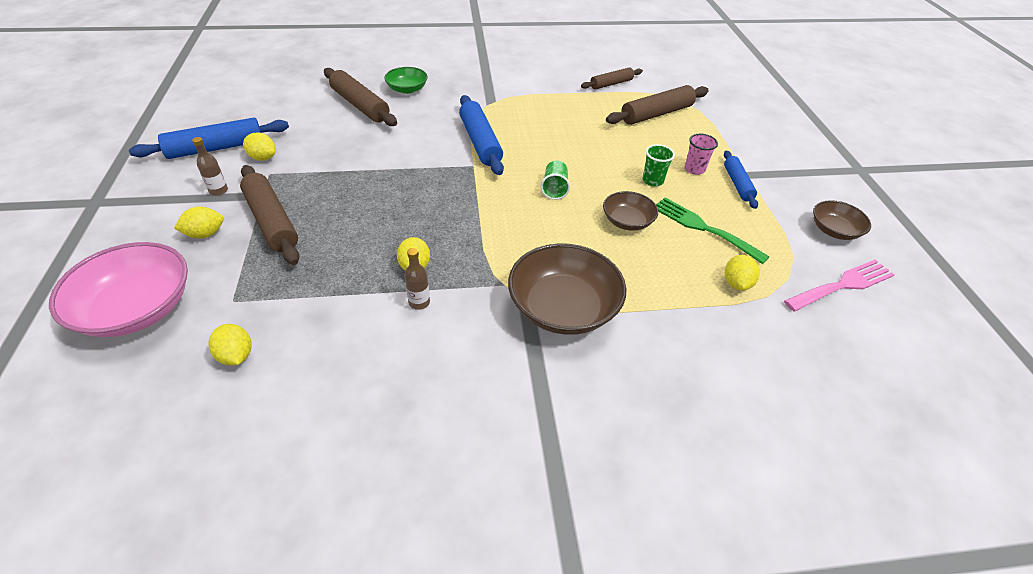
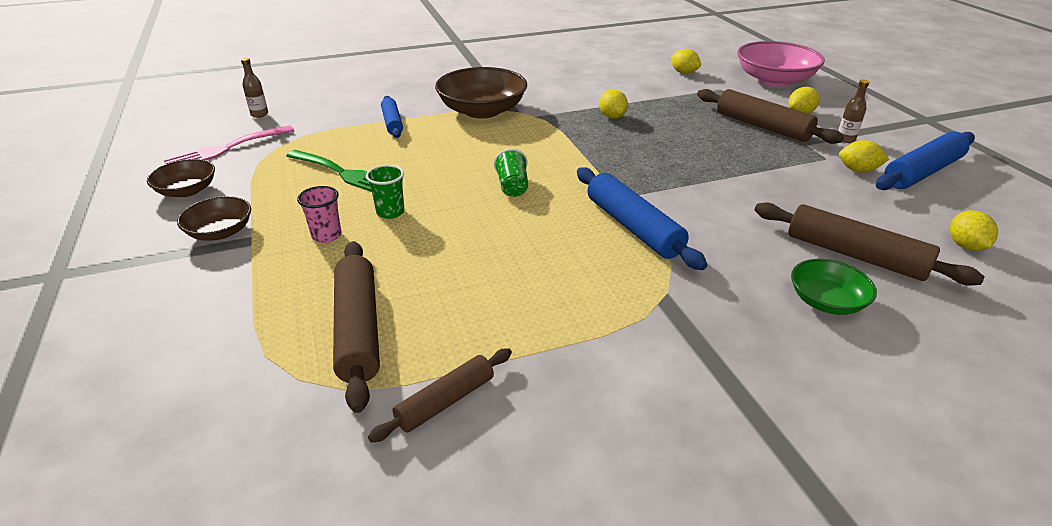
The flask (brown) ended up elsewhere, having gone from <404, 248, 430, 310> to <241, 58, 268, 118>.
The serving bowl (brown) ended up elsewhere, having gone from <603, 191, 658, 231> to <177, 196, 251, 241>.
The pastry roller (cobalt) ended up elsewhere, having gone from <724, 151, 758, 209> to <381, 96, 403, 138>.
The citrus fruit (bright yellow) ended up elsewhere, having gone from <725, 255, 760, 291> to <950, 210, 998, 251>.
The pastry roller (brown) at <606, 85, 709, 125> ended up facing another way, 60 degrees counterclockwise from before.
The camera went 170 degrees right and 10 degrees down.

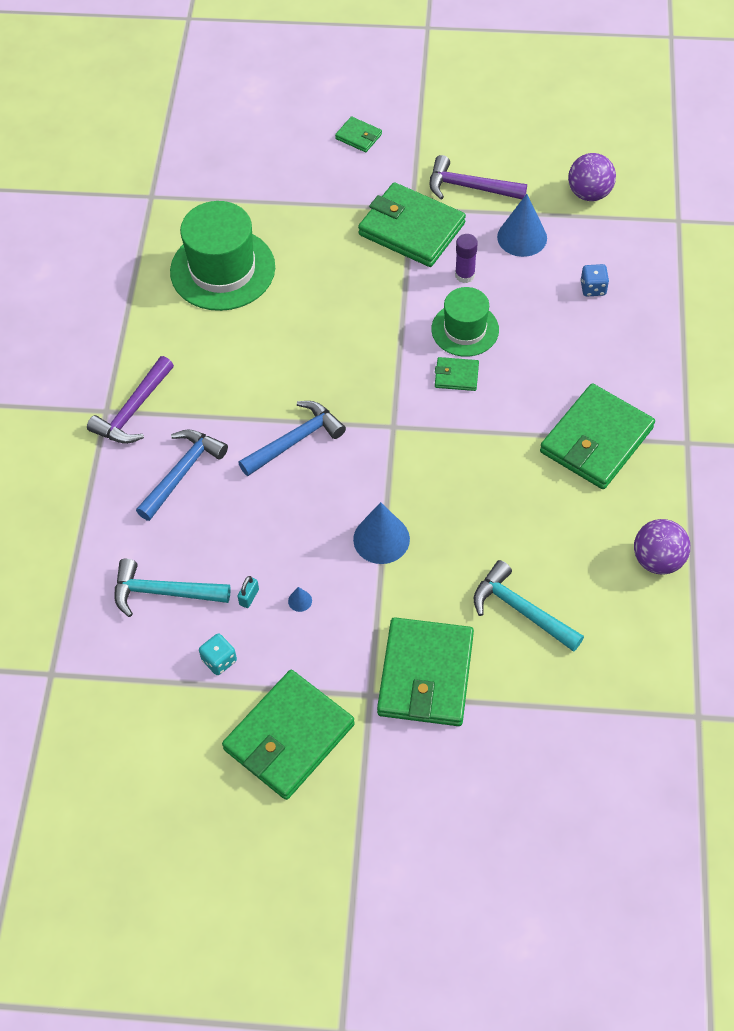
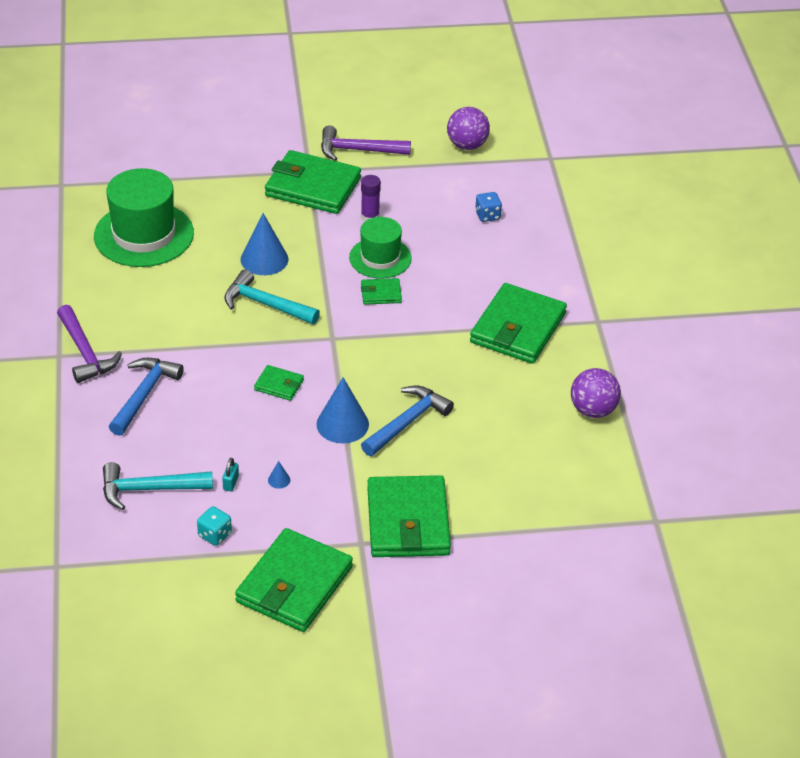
The claw hammer (cobalt) ended up elsewhere, having gone from <238, 401, 346, 476> to <361, 386, 454, 456>.
The wallet (leaf-green) ended up elsewhere, having gone from <335, 116, 382, 152> to <254, 365, 304, 401>.
The claw hammer (aqua) ended up elsewhere, having gone from <474, 560, 584, 652> to <224, 269, 320, 324>.
The cone shape (cobalt) ended up elsewhere, having gone from <497, 194, 547, 257> to <240, 213, 289, 275>.
The claw hammer (purple) at <87, 356, 174, 444> ended up facing another way, 45 degrees counterclockwise from before.
The camera went 15 degrees left and 15 degrees down.

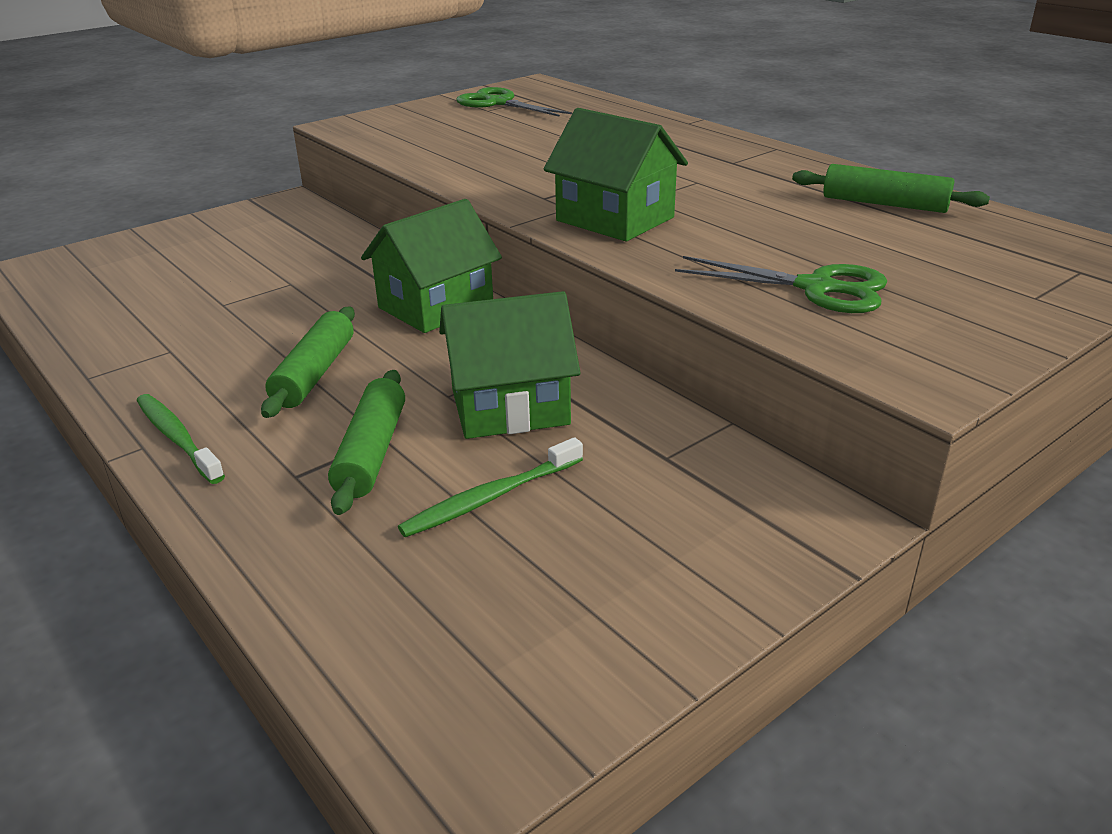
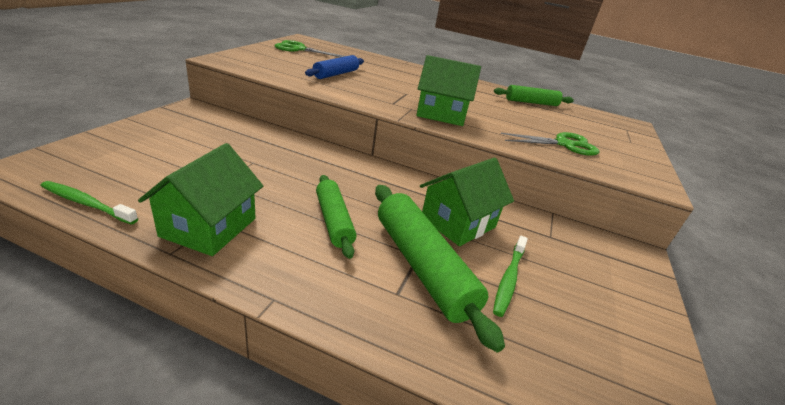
The second view gained the pastry roller (cobalt) at <305, 55, 364, 79>.
The dental brush (leaf-green) ended up elsewhere, having gone from <137, 394, 225, 484> to <40, 181, 138, 224>.
The toy house (leaf-green) ended up elsewhere, having gone from <361, 199, 502, 333> to <138, 143, 263, 256>.
The size of the pastry roller (leaf-green) at <328, 370, 405, 515> changed by a factor of 1.59.
The camera went 35 degrees left and 0 degrees up.

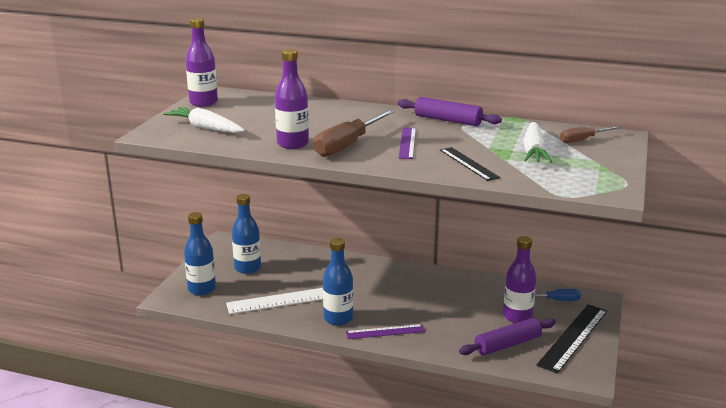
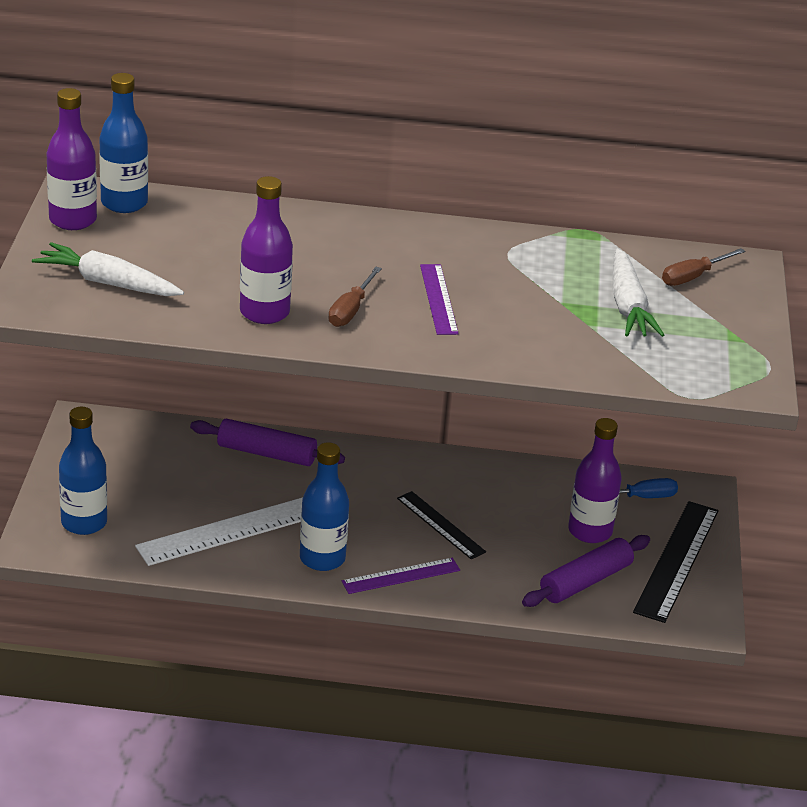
The flask (cobalt) ended up elsewhere, having gone from <232, 194, 261, 274> to <99, 73, 148, 213>.
The pastry roller (purple) ended up elsewhere, having gone from <398, 97, 502, 126> to <190, 419, 345, 466>.
The straightedge (jet-black) ended up elsewhere, having gone from <440, 147, 500, 181> to <397, 491, 486, 560>.
The size of the hand screwdriver (brown) at <314, 109, 395, 157> changed by a factor of 0.56.
The camera went 15 degrees left and 10 degrees up.

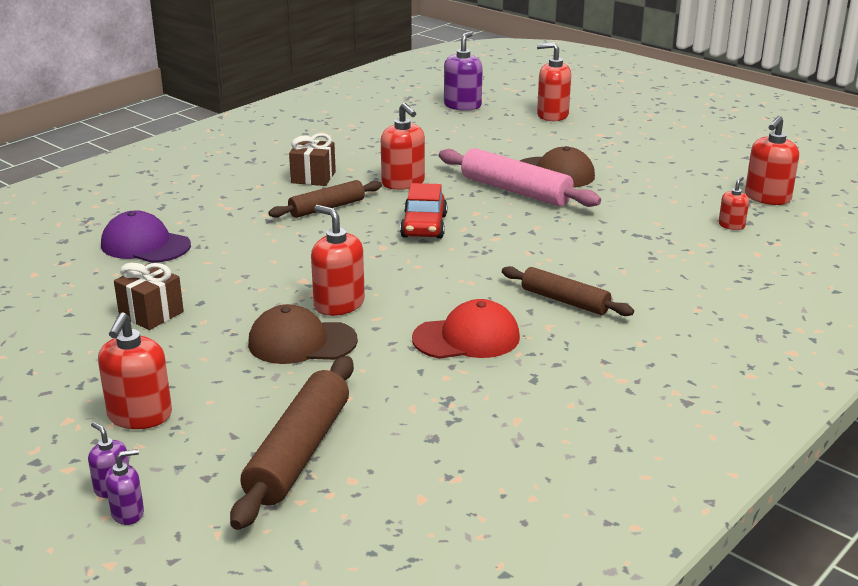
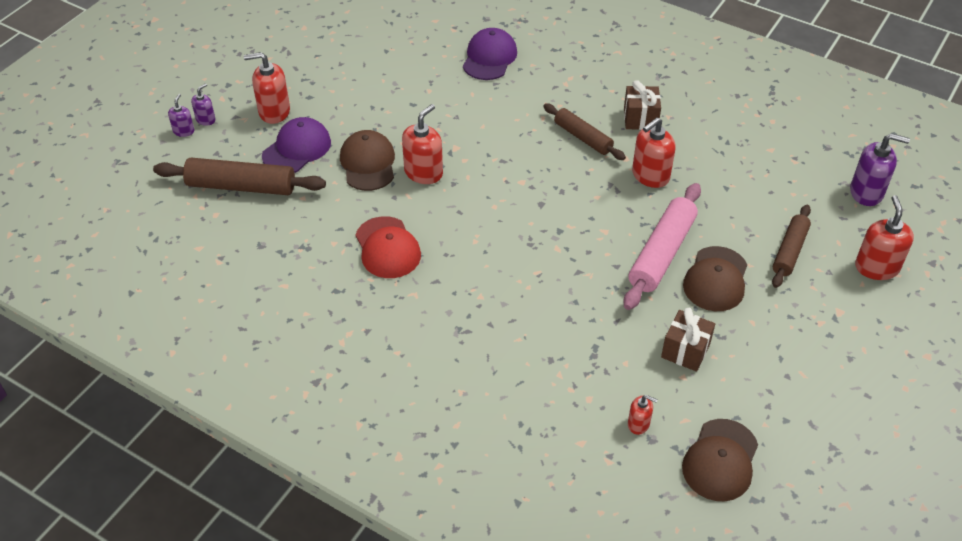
The second view lost the toy car (scarlet) at <400, 183, 447, 239>.
The second view gained the cap (purple) at <262, 117, 331, 173>.
The present (brown) ended up elsewhere, having gone from <114, 263, 184, 330> to <661, 308, 715, 372>.
The pastry roller (brown) ended up elsewhere, having gone from <502, 266, 634, 316> to <772, 205, 811, 288>.
Where the pump bottle (scarlet) stood at <745, 116, 799, 205>, the cap (brown) came to stand at <682, 419, 758, 501>.
The pump bottle (purple) at <105, 449, 144, 525> ended up facing another way, 135 degrees counterclockwise from before.
The camera went 80 degrees right and 20 degrees up.

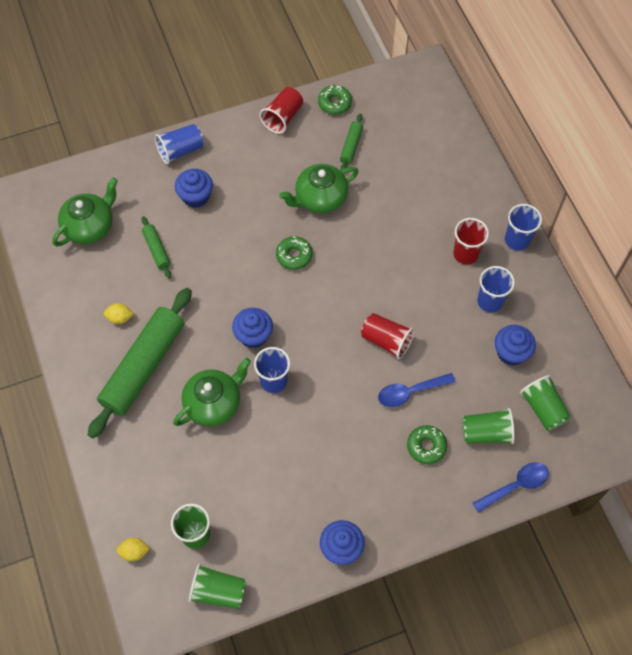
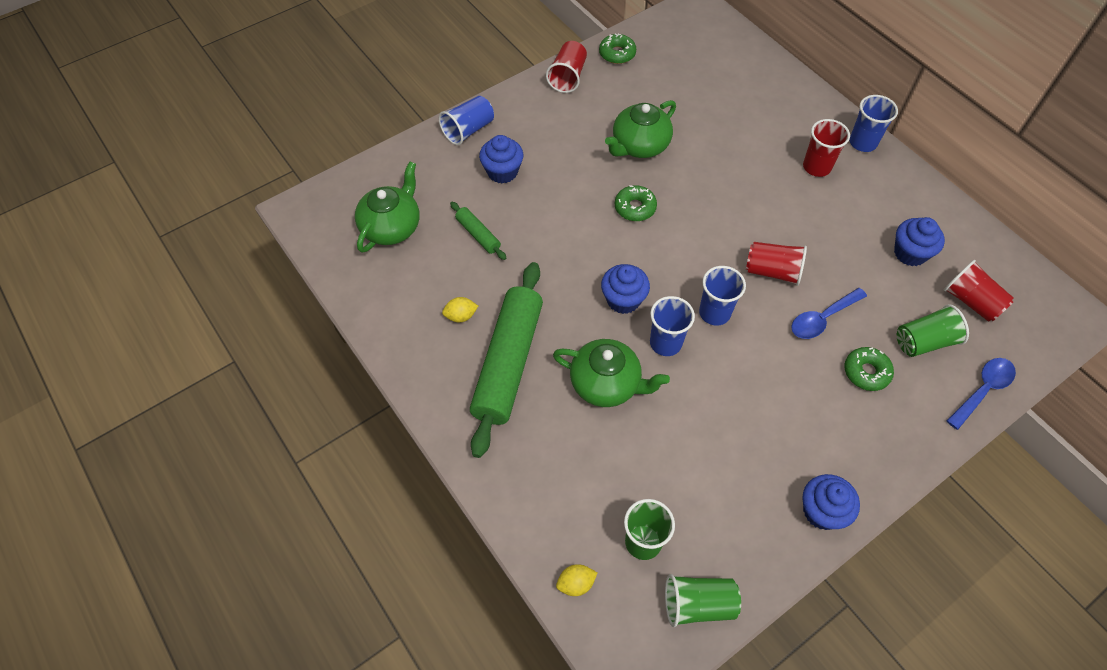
The second view lost the pastry roller (leaf-green) at <340, 114, 363, 170>.
The tumbler (cobalt) ended up elsewhere, having gone from <477, 266, 515, 313> to <699, 266, 746, 326>.
What was the tumbler (leaf-green) at <520, 375, 571, 431> turned into the tumbler (scarlet) at <944, 260, 1014, 322>.
The tea pot (leaf-green) at <173, 358, 251, 426> ended up facing another way, 75 degrees clockwise from before.
The camera went 15 degrees left and 5 degrees down.

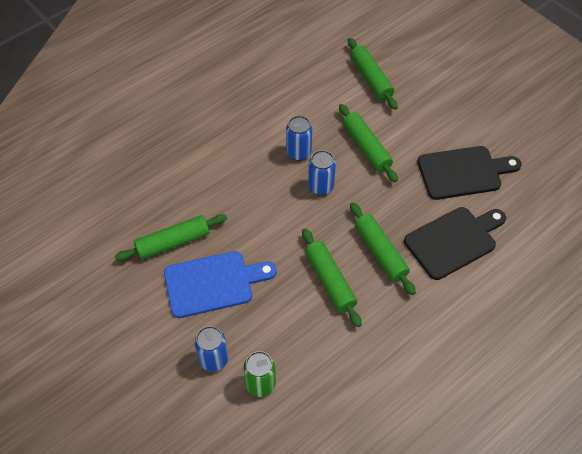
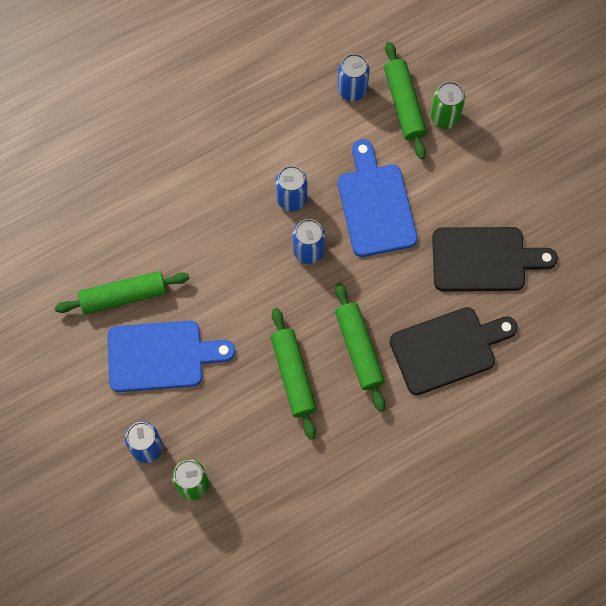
The second view gained the tin (cobalt) at <338, 54, 369, 101>.
The second view gained the tin (leaf-green) at <431, 82, 465, 129>.
Where the pastry roller (leaf-green) stood at <339, 104, 398, 182>, the chopping board (cobalt) came to stand at <338, 139, 418, 257>.
The camera went 10 degrees right and 15 degrees up.

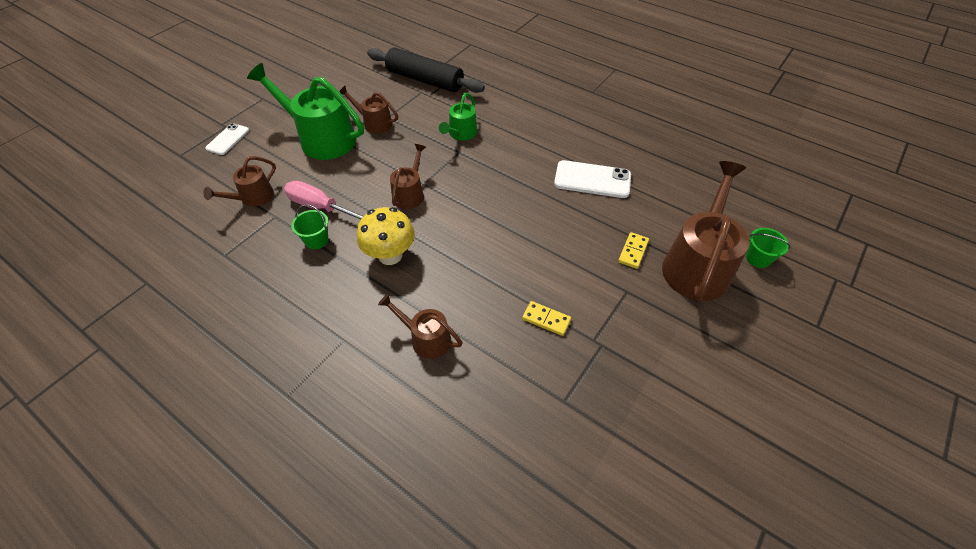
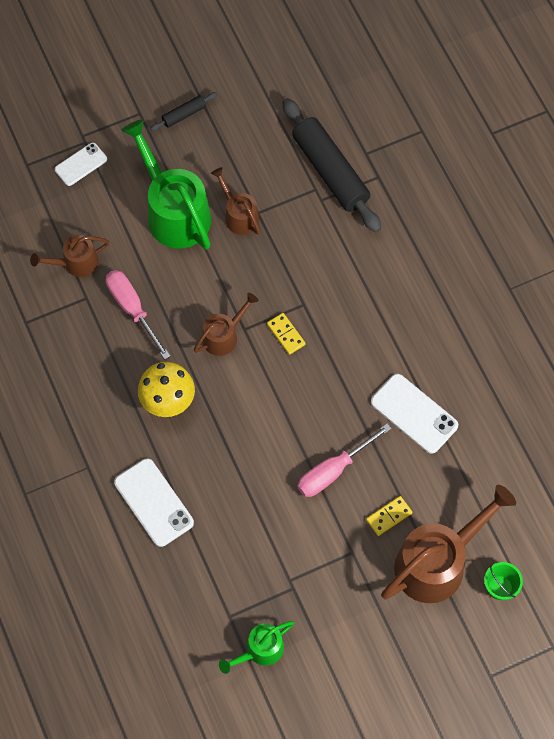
The second view lost the pail (leaf-green) at <291, 204, 328, 249>.
The second view gained the pastry roller (jet-black) at <150, 92, 217, 131>.
The second view gained the hand screwdriver (rosy) at <298, 424, 392, 497>.
The sprinkling can (leaf-green) ended up elsewhere, having gone from <439, 93, 477, 141> to <219, 621, 294, 674>.
The domino tile (bright yellow) ended up elsewhere, having gone from <522, 301, 571, 336> to <267, 313, 306, 355>.
Where the sprinkling can (brown) stood at <378, 293, 463, 359>, the smartphone (white) came to stand at <114, 458, 194, 547>.
The camera went 30 degrees right and 15 degrees up.

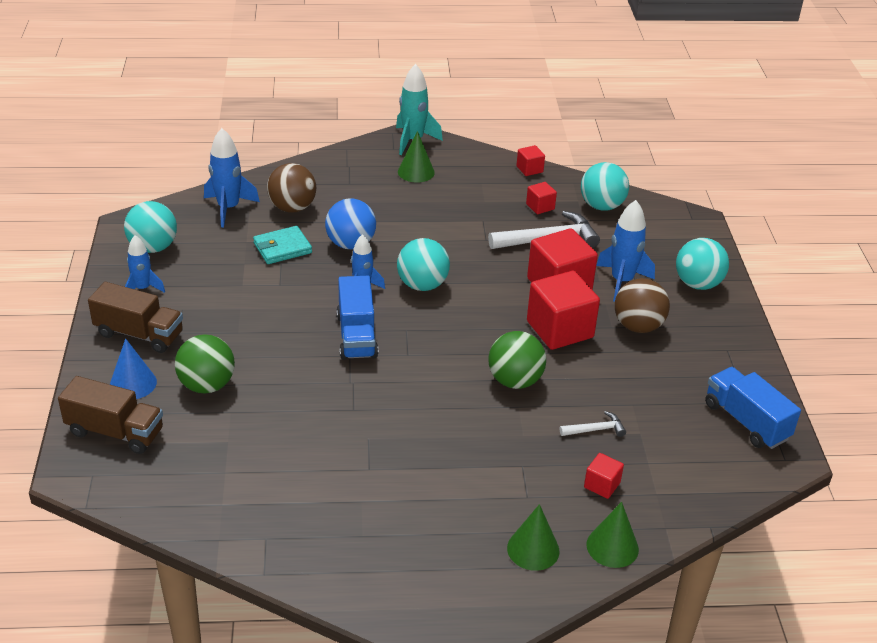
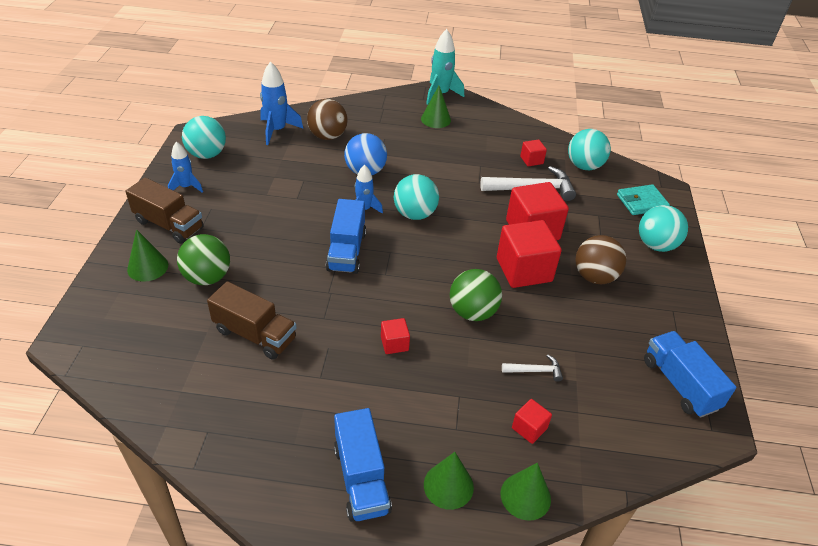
The second view lost the toy rocket (cobalt) at <596, 200, 655, 302>.
The second view gained the toy truck (cobalt) at <334, 408, 392, 522>.
The toy truck (brown) ended up elsewhere, having gone from <58, 376, 163, 454> to <207, 281, 297, 360>.
The wallet (aqua) ended up elsewhere, having gone from <253, 226, 312, 264> to <617, 184, 670, 215>.
The block (scarlet) ended up elsewhere, having gone from <516, 145, 545, 176> to <381, 318, 410, 354>.
What was the cone shape (cobalt) at <110, 338, 157, 399> turned into the cone shape (leaf-green) at <127, 229, 168, 282>.
The camera went 10 degrees right and 5 degrees up.

